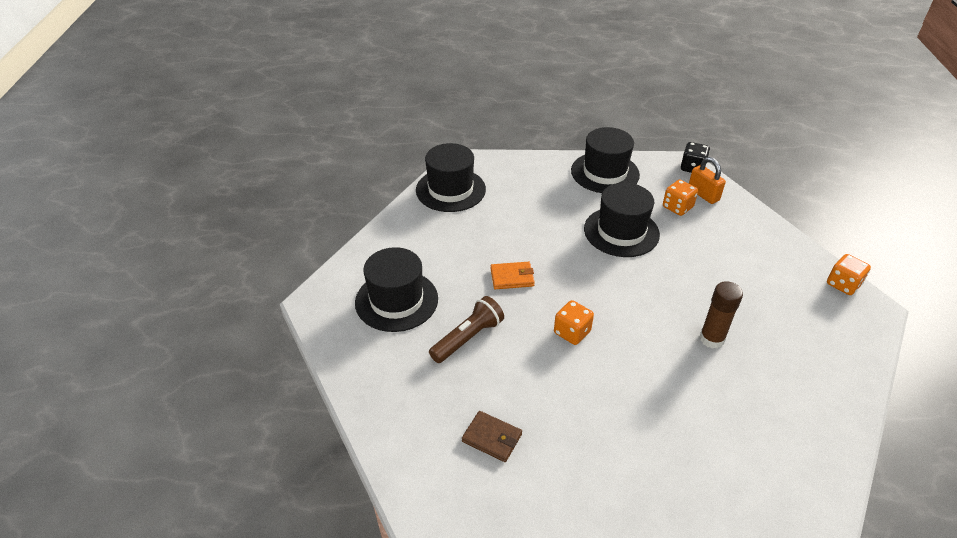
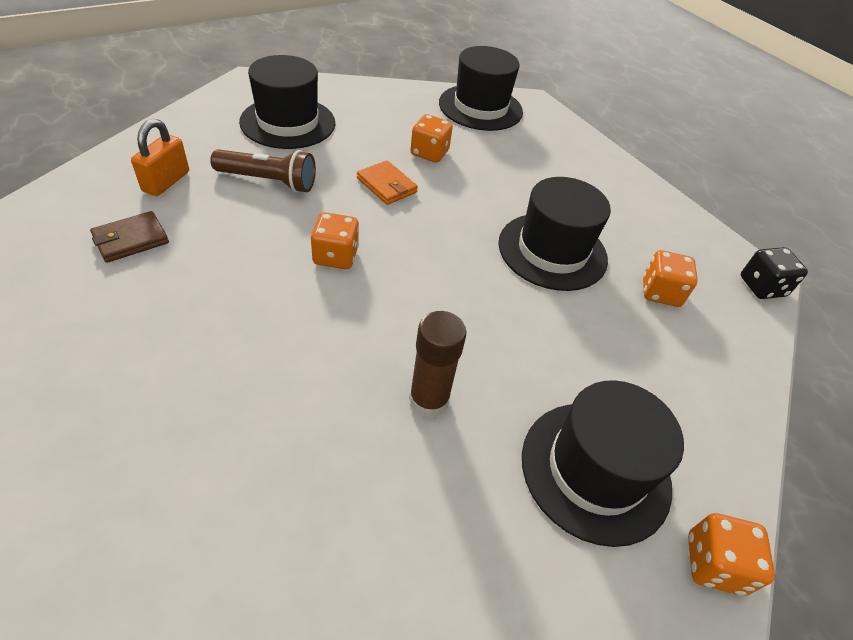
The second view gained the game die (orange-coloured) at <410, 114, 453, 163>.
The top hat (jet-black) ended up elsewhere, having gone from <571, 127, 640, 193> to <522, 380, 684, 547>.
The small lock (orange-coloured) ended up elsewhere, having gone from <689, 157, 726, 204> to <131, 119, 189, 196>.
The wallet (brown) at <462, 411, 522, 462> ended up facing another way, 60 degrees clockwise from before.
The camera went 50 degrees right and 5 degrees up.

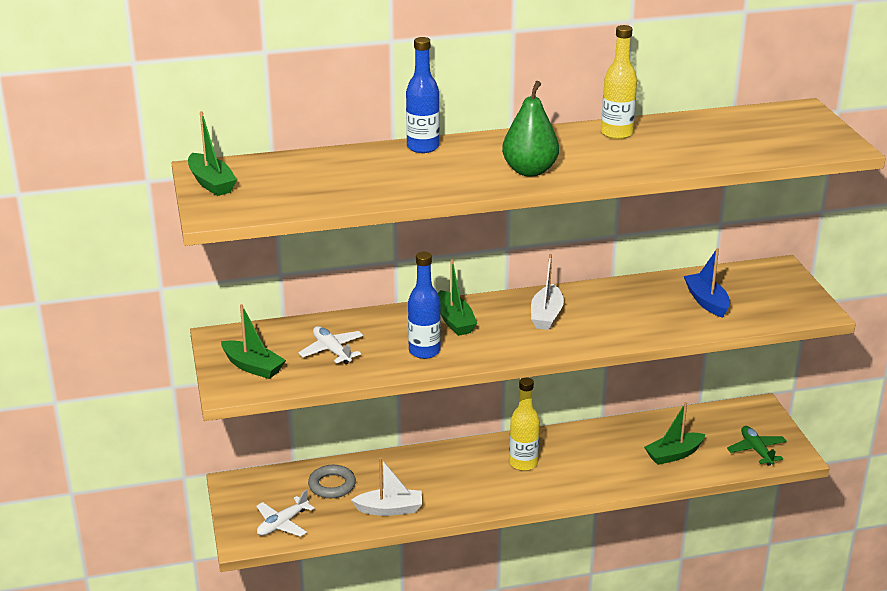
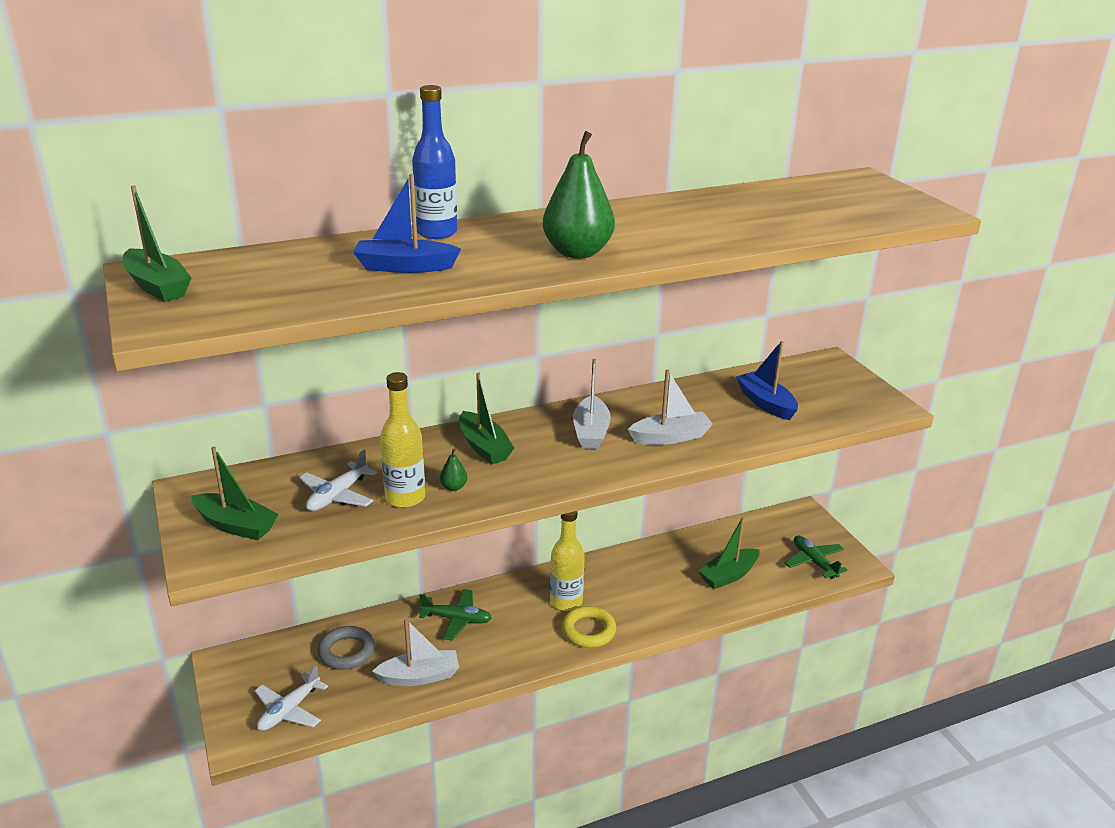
The second view gained the boat (cobalt) at <353, 174, 461, 273>.
The second view gained the toy plane (leaf-green) at <419, 589, 492, 640>.
The second view gained the ring (bright yellow) at <561, 606, 616, 648>.
The second view gained the boat (white) at <628, 369, 713, 445>.
The flask (bright yellow) ended up elsewhere, having gone from <601, 25, 637, 139> to <380, 372, 425, 508>.
Where the flask (cobalt) stood at <408, 252, 441, 359>, the pear (leaf-green) came to stand at <440, 449, 467, 491>.
The toy plane (white) at <298, 326, 363, 364> ended up facing another way, 105 degrees counterclockwise from before.
The camera went 10 degrees left and 0 degrees up.

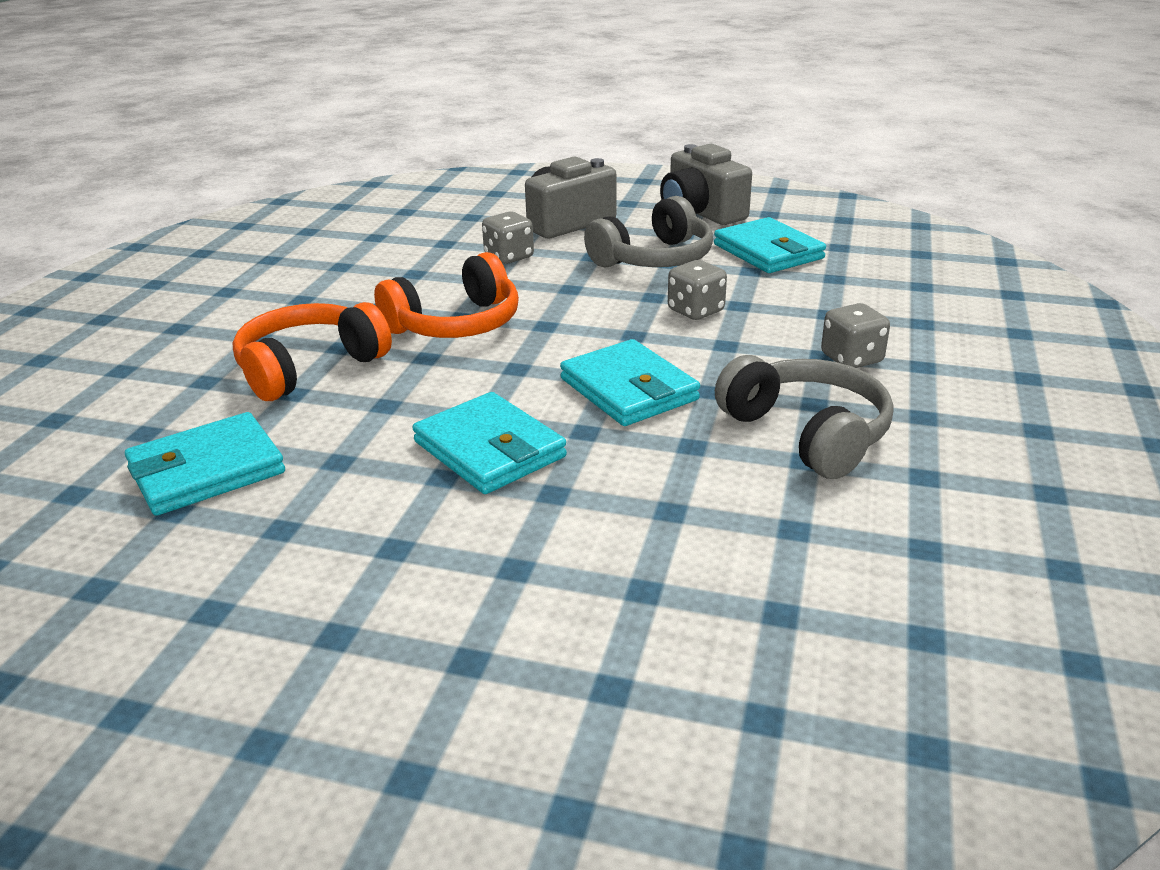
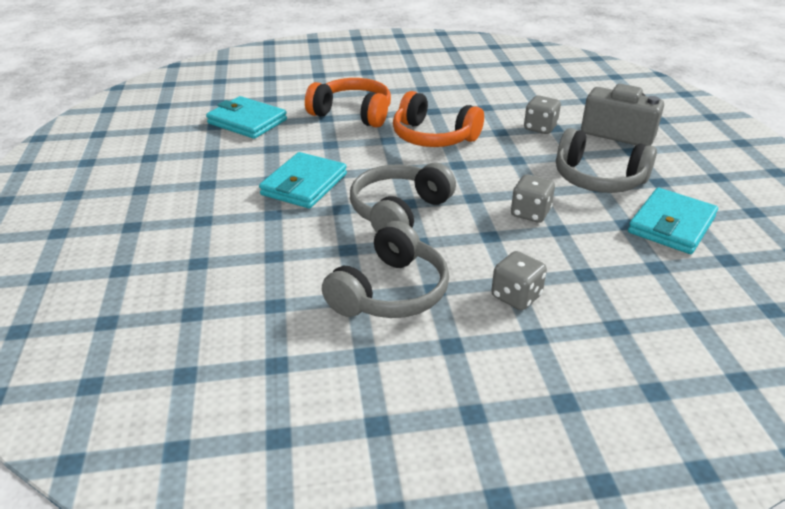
The second view lost the camera (ash-grey) at <660, 144, 752, 225>.
Where the wallet (aqua) stood at <560, 339, 700, 426>, the over-ear headphones (ash-grey) came to stand at <350, 163, 456, 233>.
The camera went 65 degrees right and 5 degrees up.

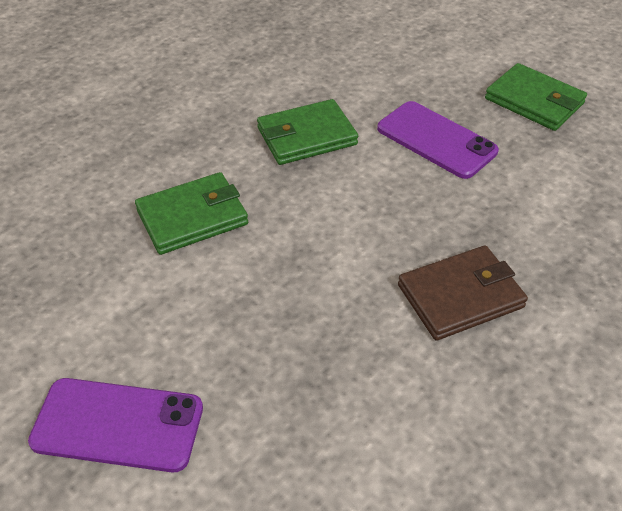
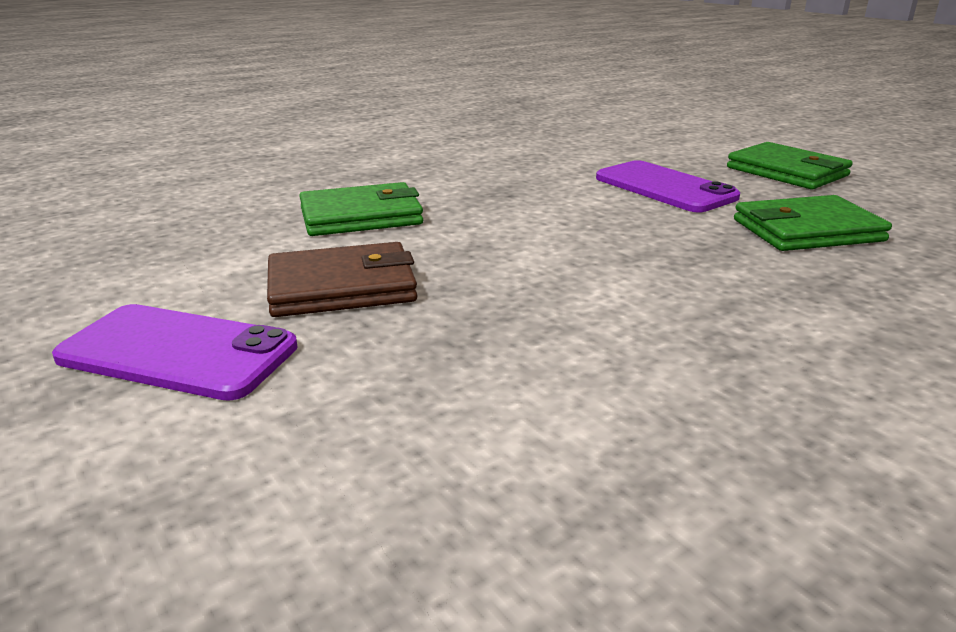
The wallet (leaf-green) ended up elsewhere, having gone from <257, 99, 358, 165> to <734, 195, 892, 251>.
The wallet (brown) ended up elsewhere, having gone from <398, 246, 528, 341> to <267, 242, 418, 317>.
The camera went 10 degrees right and 20 degrees down.

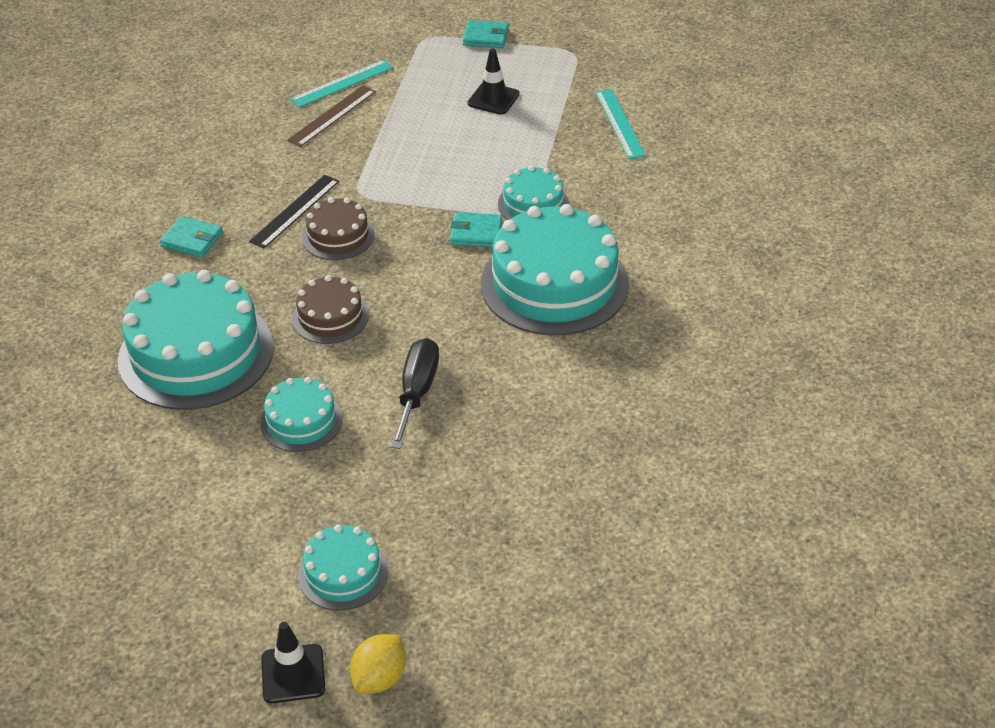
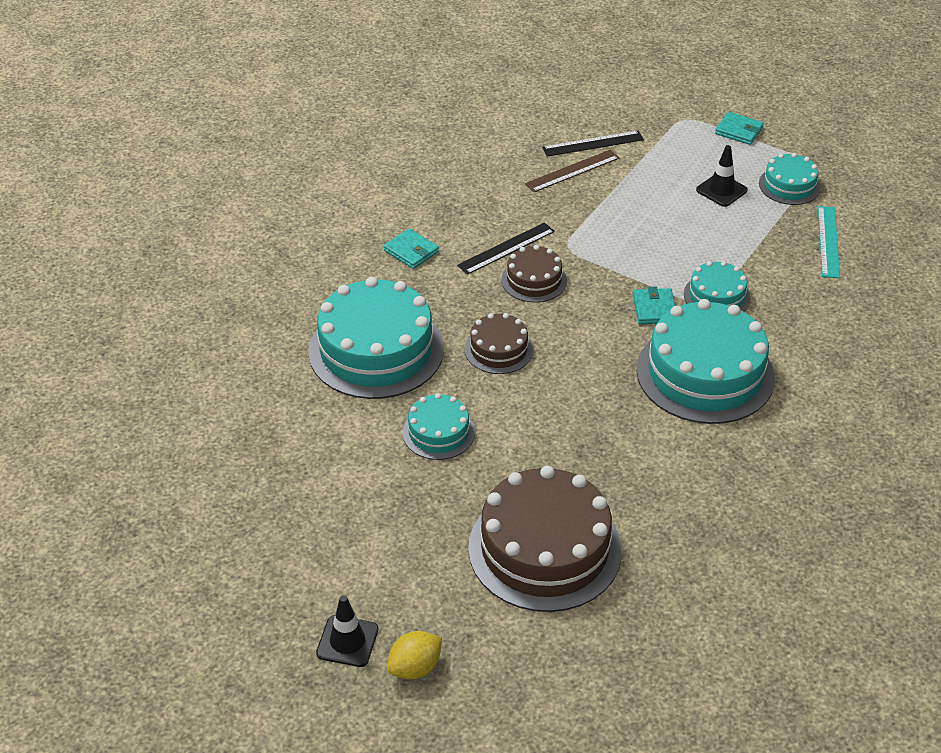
The second view lost the hand screwdriver (jet-black) at <391, 338, 439, 449>.
The second view gained the layer cake (brown) at <468, 466, 622, 612>.
The layer cake (aqua) ended up elsewhere, having gone from <298, 524, 389, 611> to <759, 153, 821, 205>.
What was the straightedge (aqua) at <290, 60, 393, 107> turned into the straightedge (jet-black) at <542, 131, 644, 157>.
The wallet (aqua) at <450, 212, 502, 247> ended up facing another way, 60 degrees clockwise from before.
The camera went 20 degrees right and 0 degrees up.

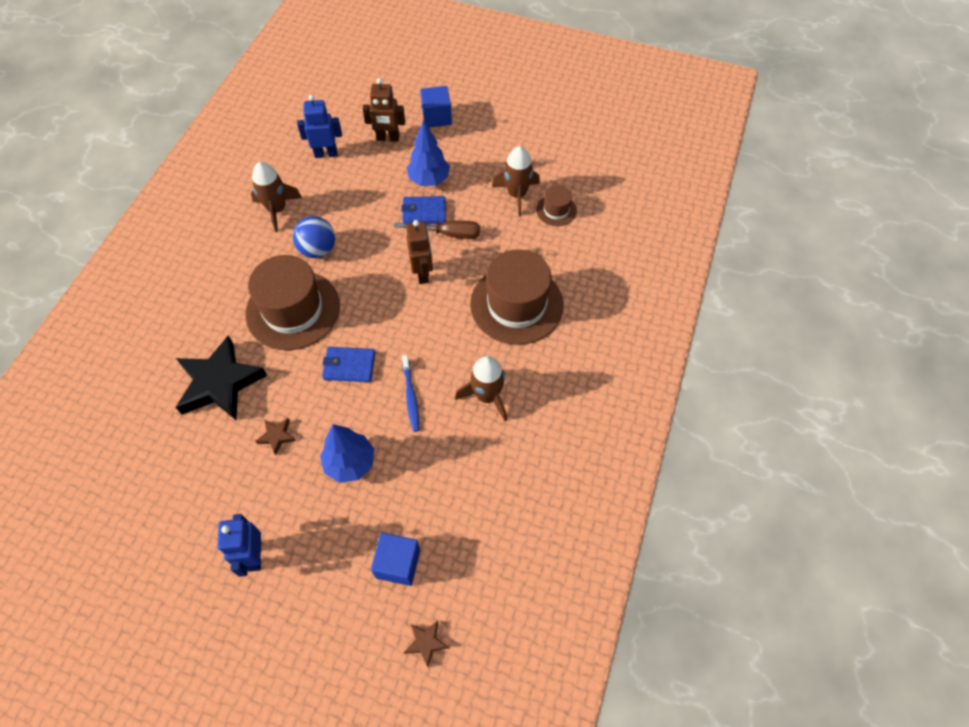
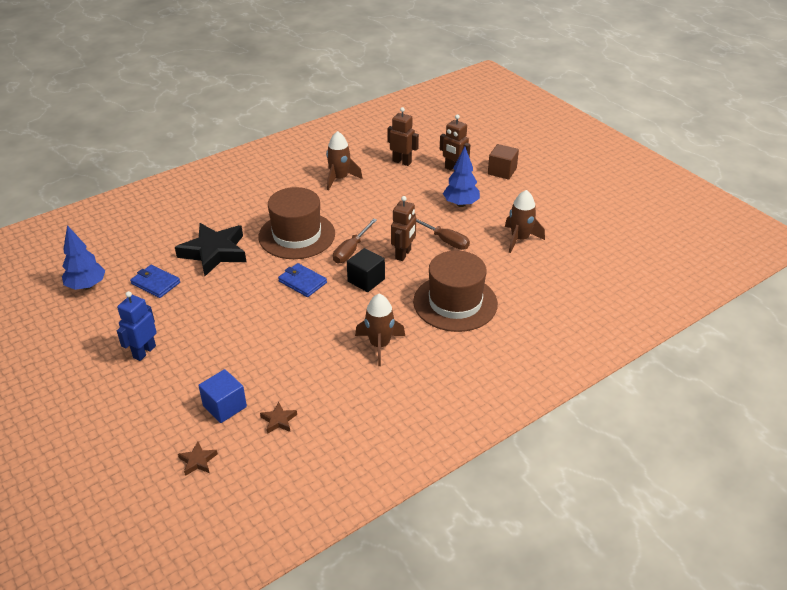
The second view lost the sphere (cobalt) at <293, 216, 335, 258>.
The second view lost the dental brush (cobalt) at <402, 355, 420, 432>.
The second view lost the top hat (brown) at <536, 185, 577, 226>.
The second view gained the hand screwdriver (brown) at <333, 218, 377, 263>.
The second view gained the block (jet-black) at <347, 248, 385, 292>.
The star shape (brown) ended up elsewhere, having gone from <255, 418, 296, 455> to <260, 402, 297, 434>.
The tree (cobalt) ended up elsewhere, having gone from <320, 424, 374, 483> to <62, 225, 105, 290>.
The wallet (cobalt) ended up elsewhere, having gone from <401, 196, 446, 224> to <130, 265, 180, 298>.
What was the robot figure (cobalt) at <297, 95, 342, 158> turned into the robot figure (brown) at <387, 107, 419, 166>.
What was the block (cobalt) at <420, 86, 452, 128> turned into the block (brown) at <488, 144, 519, 180>.
The camera went 35 degrees right and 20 degrees down.

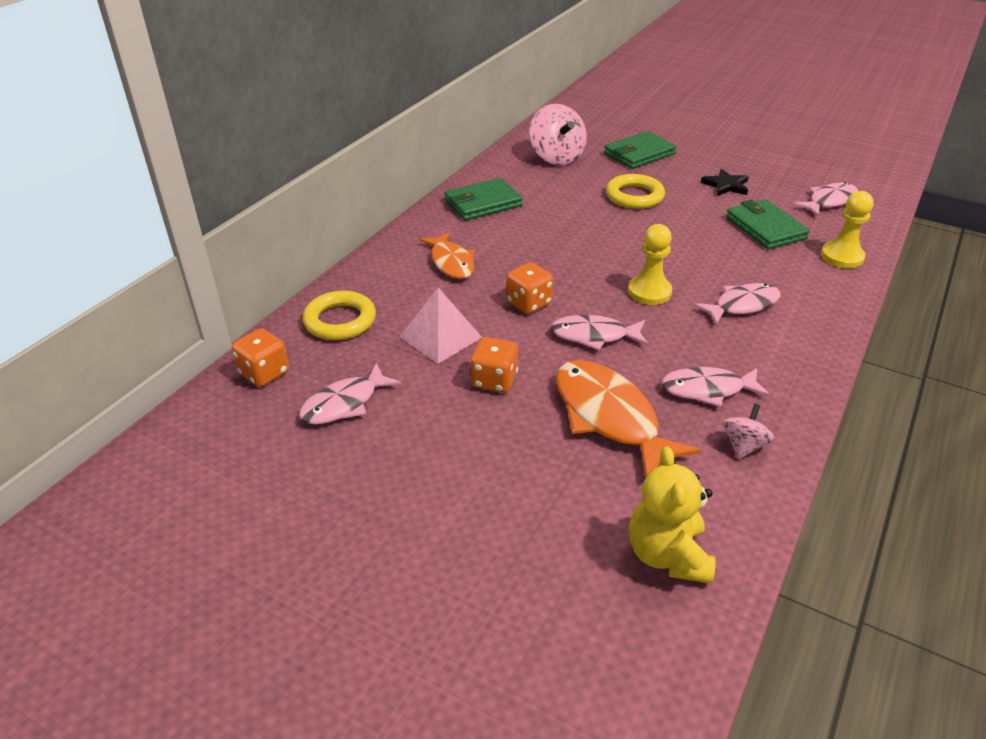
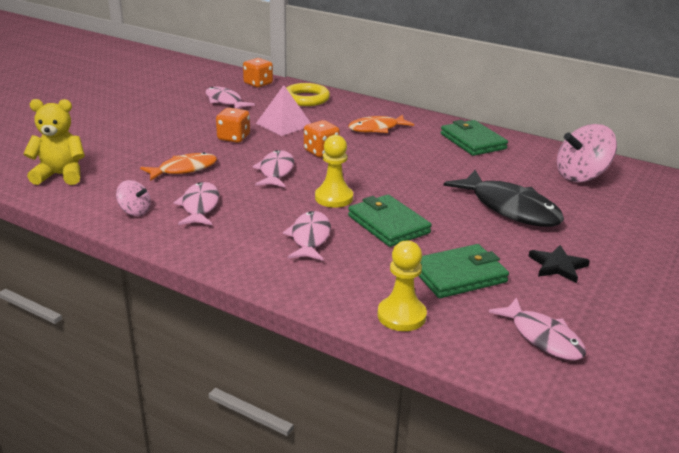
The wallet (leaf-green) ended up elsewhere, having gone from <604, 131, 676, 169> to <348, 195, 432, 247>.
Where the ring (bright yellow) stood at <606, 174, 665, 209>, the fish figure (jet-black) came to stand at <443, 170, 564, 227>.
The fish figure (rosy) at <693, 283, 781, 325> ended up facing another way, 150 degrees counterclockwise from before.
The size of the fish figure (orange-coloured) at <556, 360, 700, 478> changed by a factor of 0.64.
The camera went 90 degrees right and 10 degrees down.

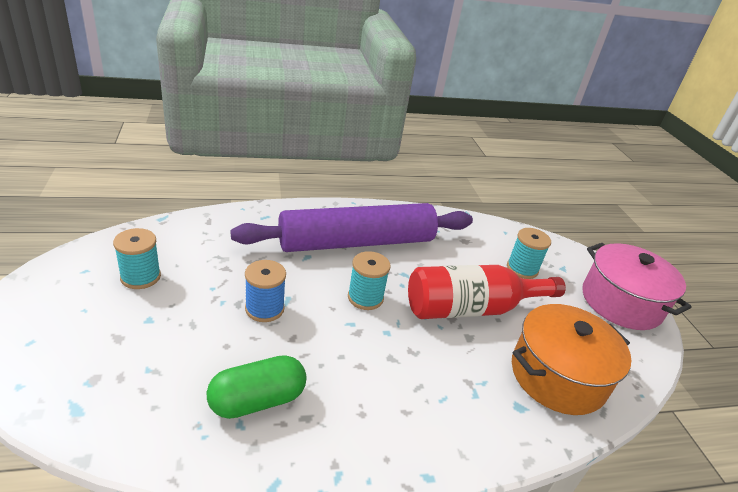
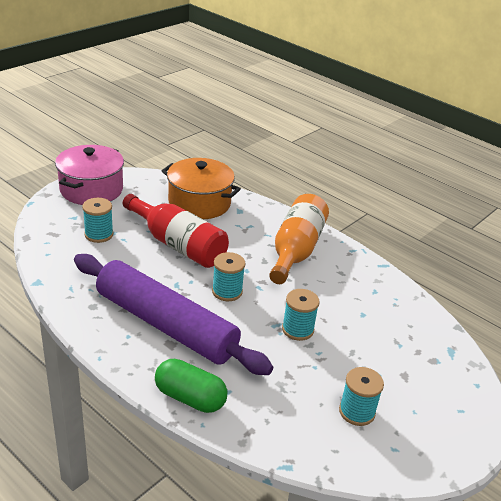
The second view gained the flask (orange-coloured) at <269, 194, 329, 284>.
The capsule (leaf-green) ended up elsewhere, having gone from <206, 355, 306, 419> to <155, 359, 227, 413>.
What was the reel of thread (cobalt) at <245, 260, 286, 322> turned into the reel of thread (aqua) at <282, 289, 320, 341>.
The camera went 125 degrees left and 0 degrees up.

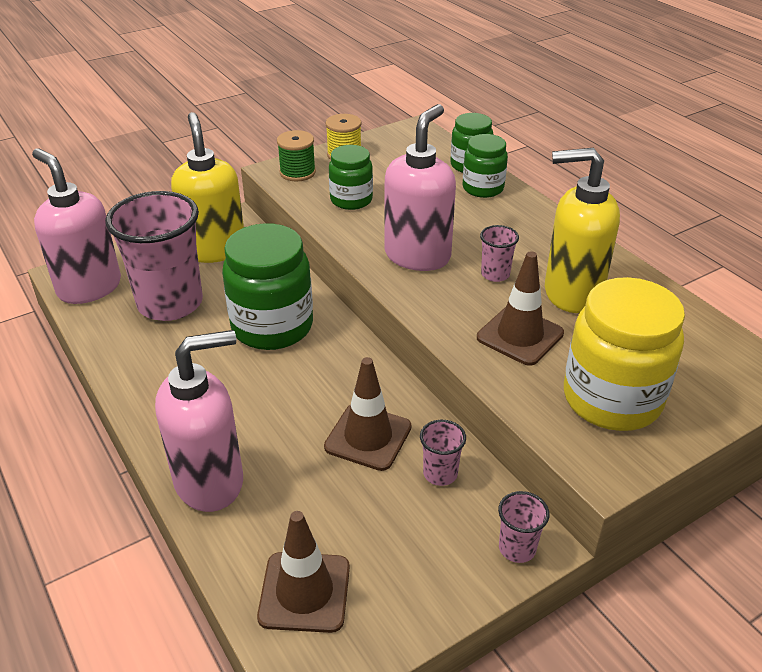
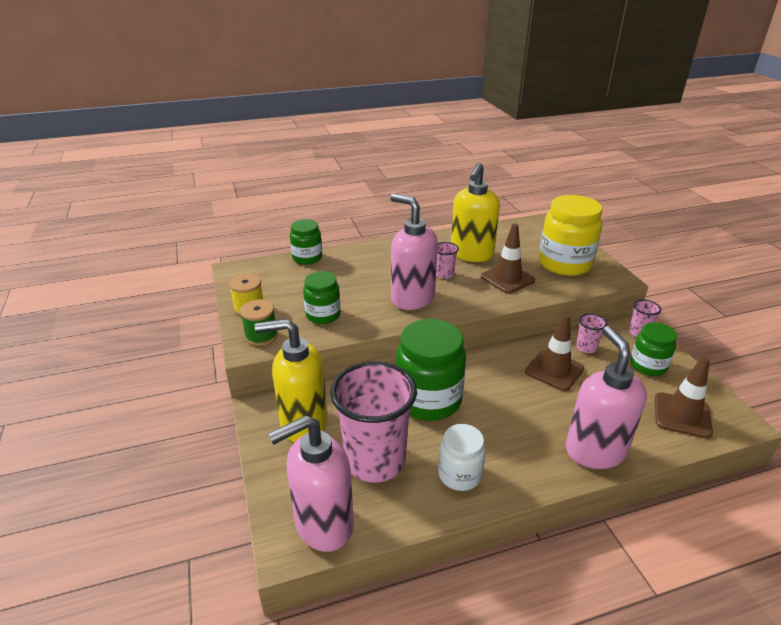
The second view gained the jam jar (white) at <438, 424, 486, 491>.
The jam jar (leaf-green) ended up elsewhere, having gone from <463, 134, 508, 198> to <631, 322, 677, 376>.
The camera went 75 degrees left and 5 degrees down.

